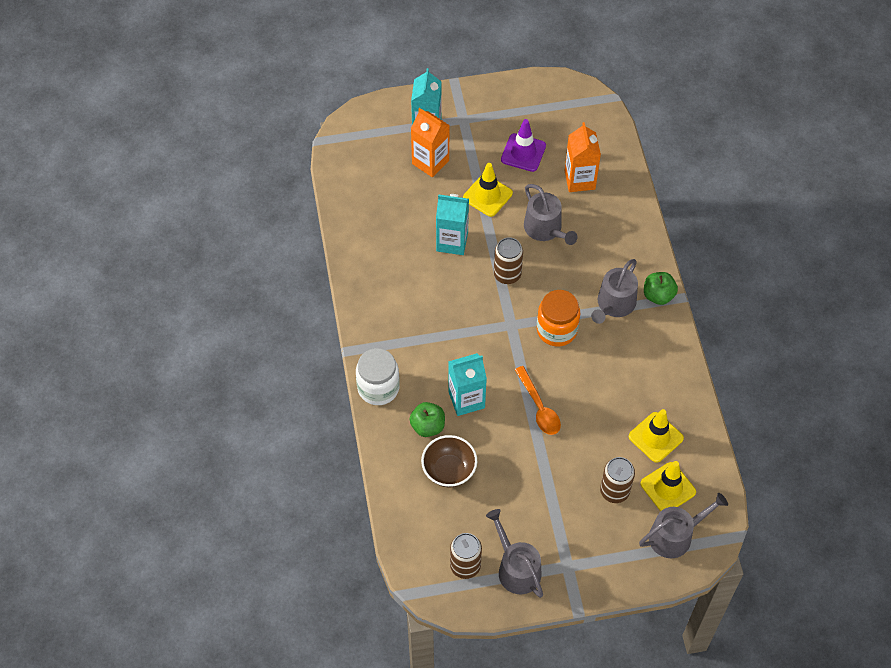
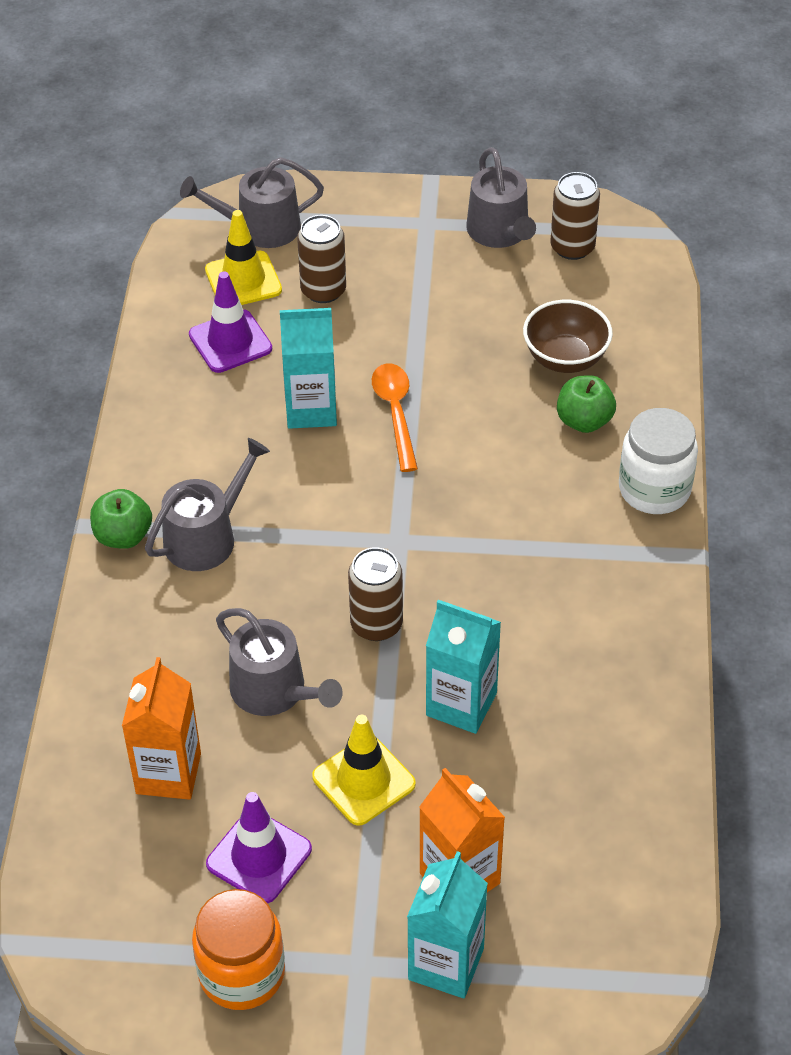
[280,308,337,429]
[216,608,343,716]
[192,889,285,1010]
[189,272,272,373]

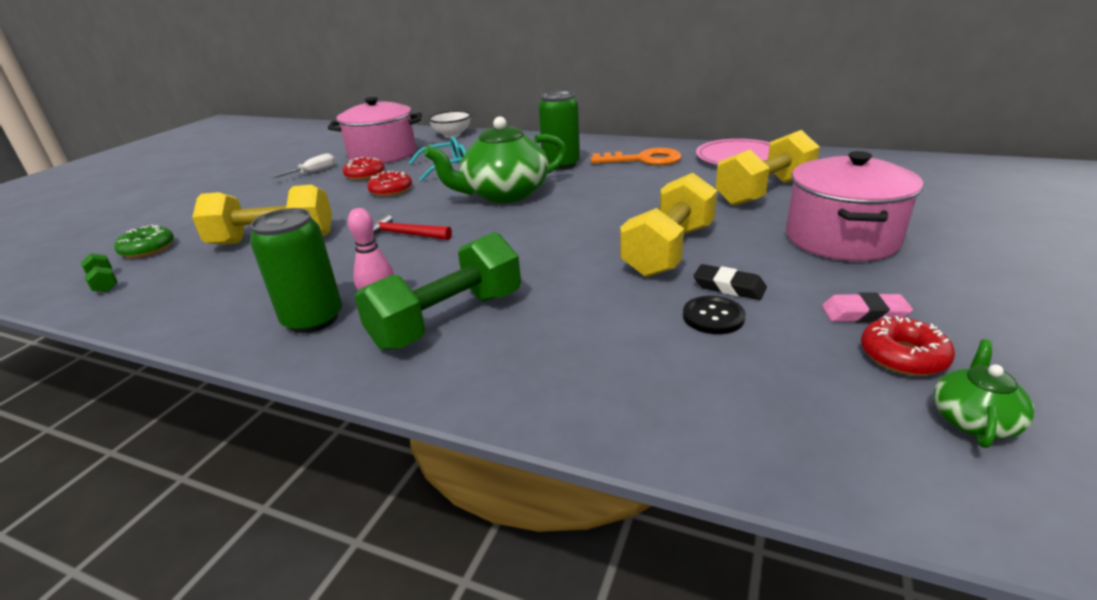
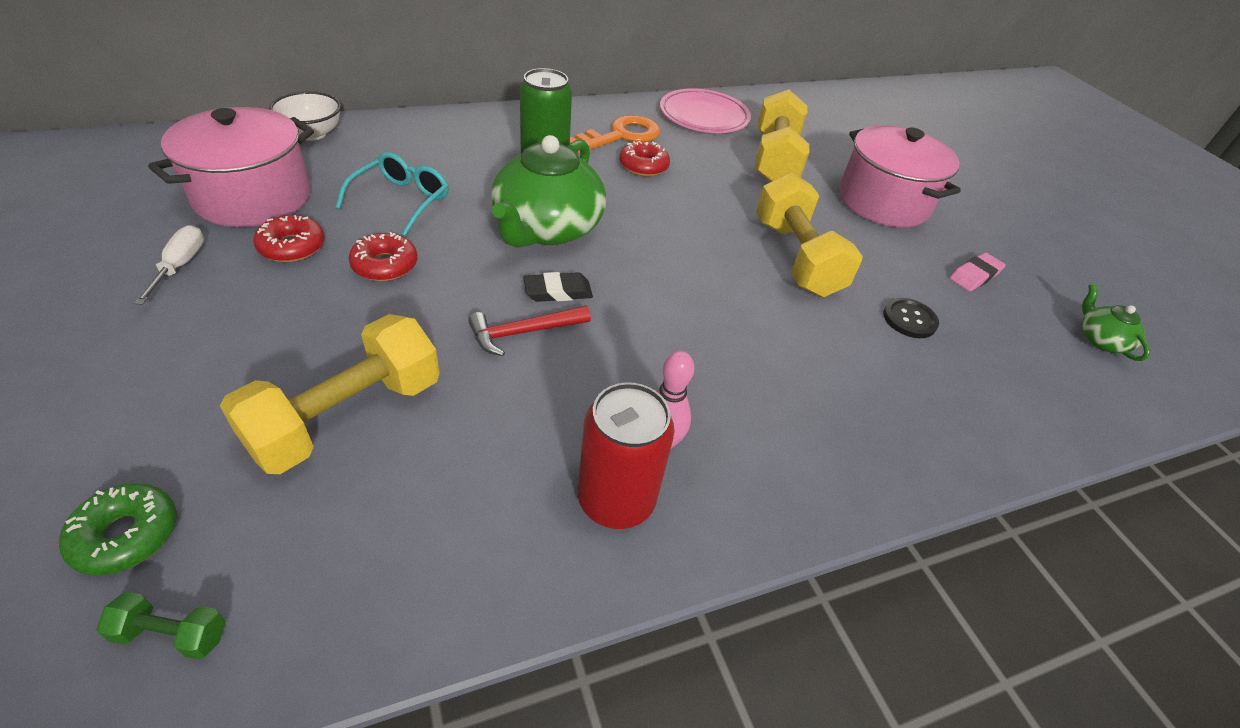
[578,382,675,529]
[355,232,521,350] (first image)
[523,272,593,302]
[619,141,670,177]

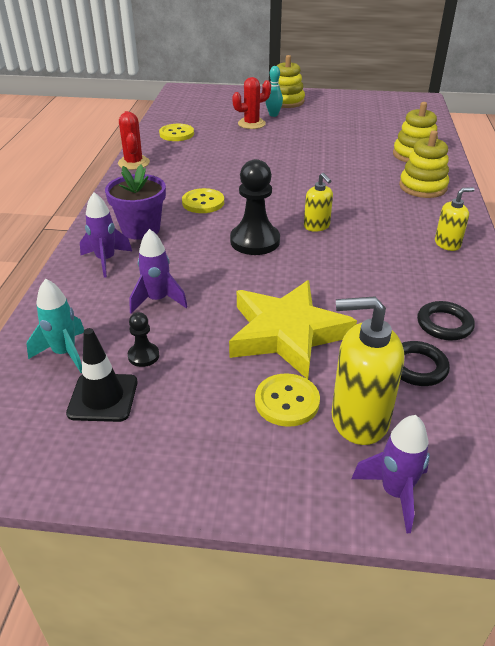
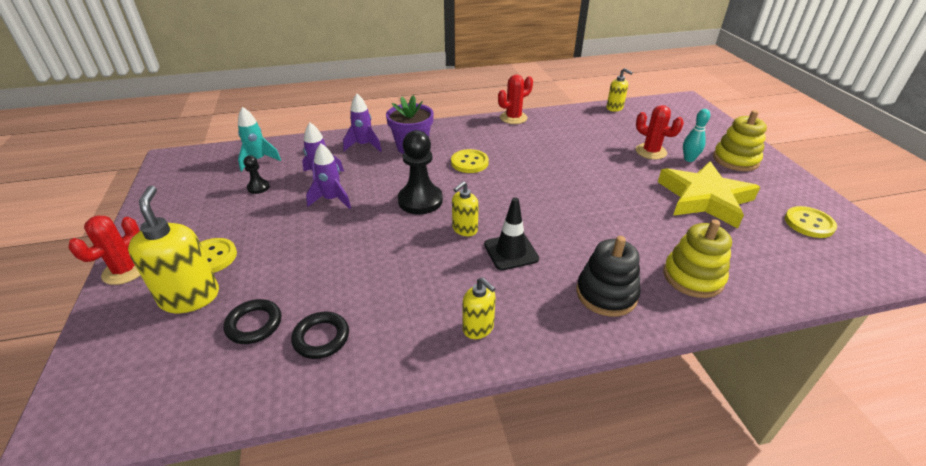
[484,197,539,270]
[785,206,837,238]
[658,161,760,228]
[306,143,351,209]
[576,236,641,317]
[69,216,141,285]
[606,68,633,112]

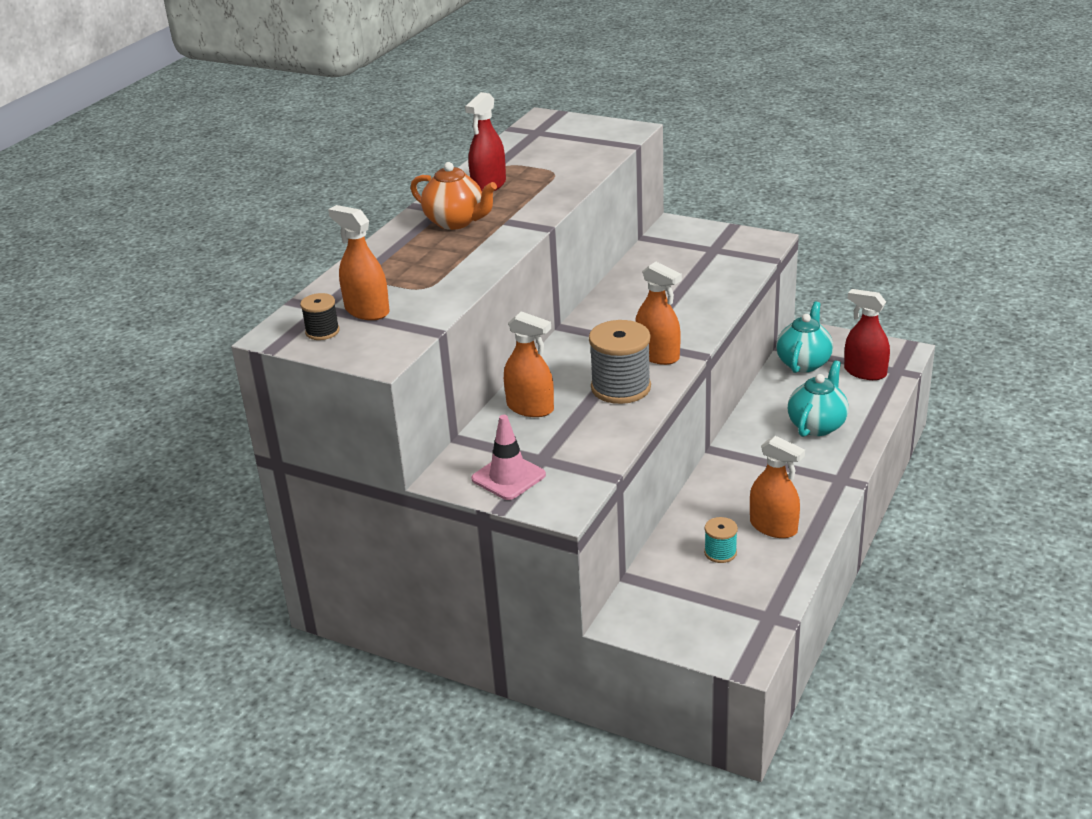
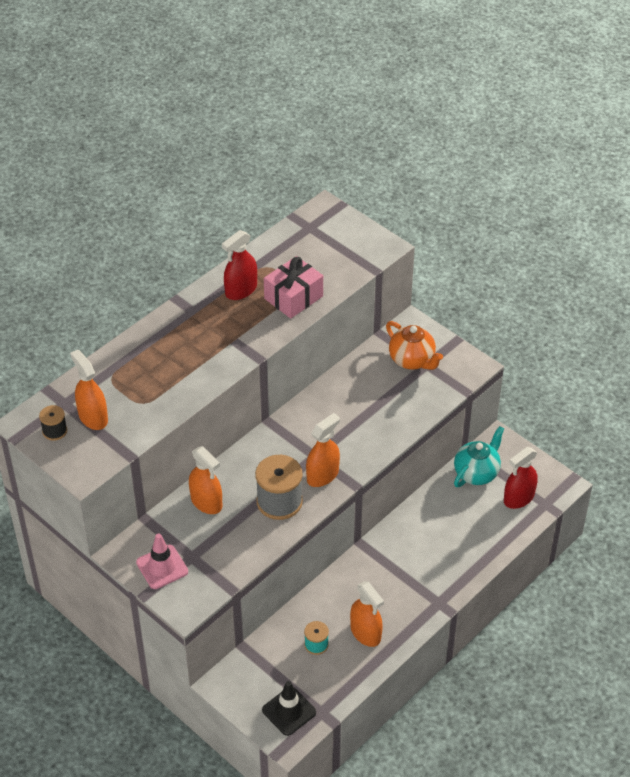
[386,321,443,370]
[306,413,340,487]
[788,360,849,437] (first image)
[504,447,538,509]
[262,681,316,736]
[264,256,323,319]

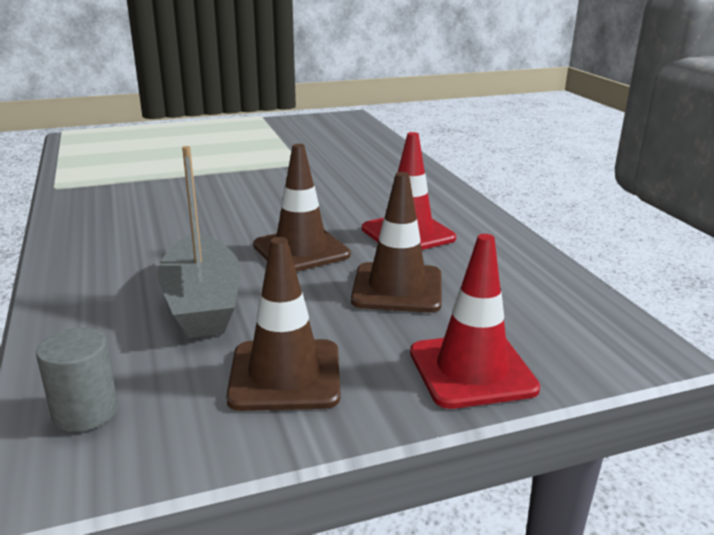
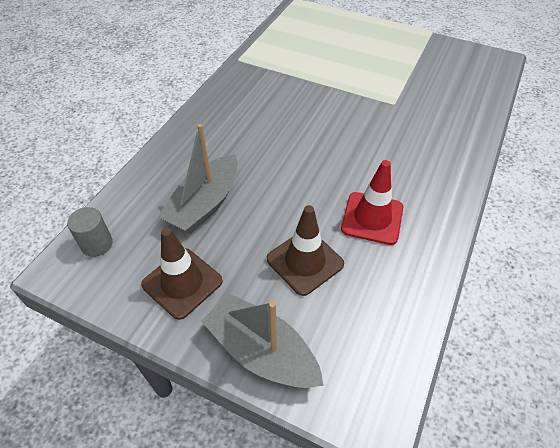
[253,144,351,272] (first image)
[201,293,324,388]

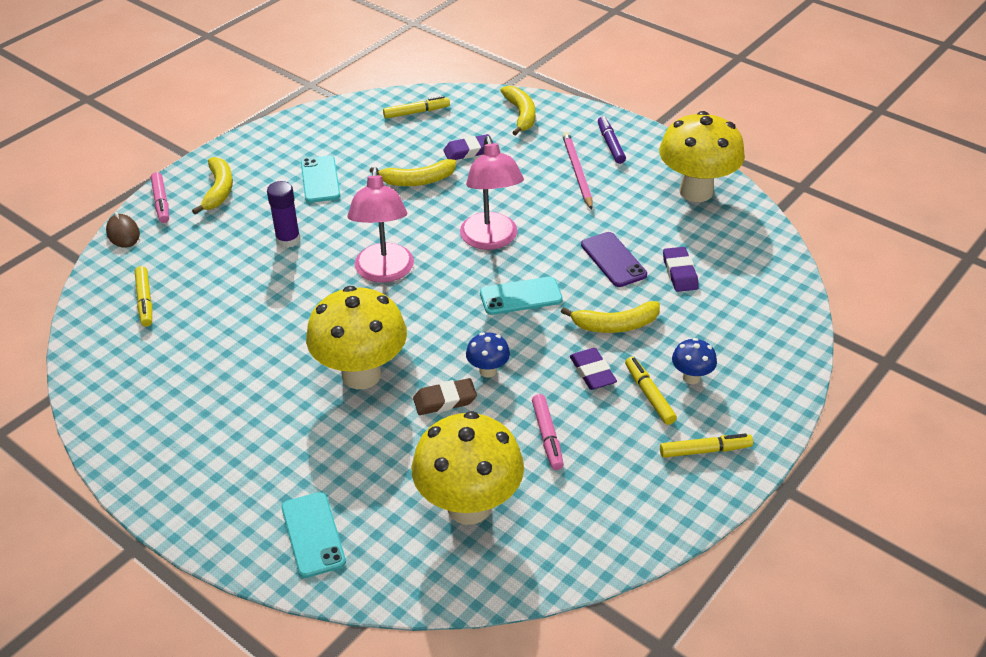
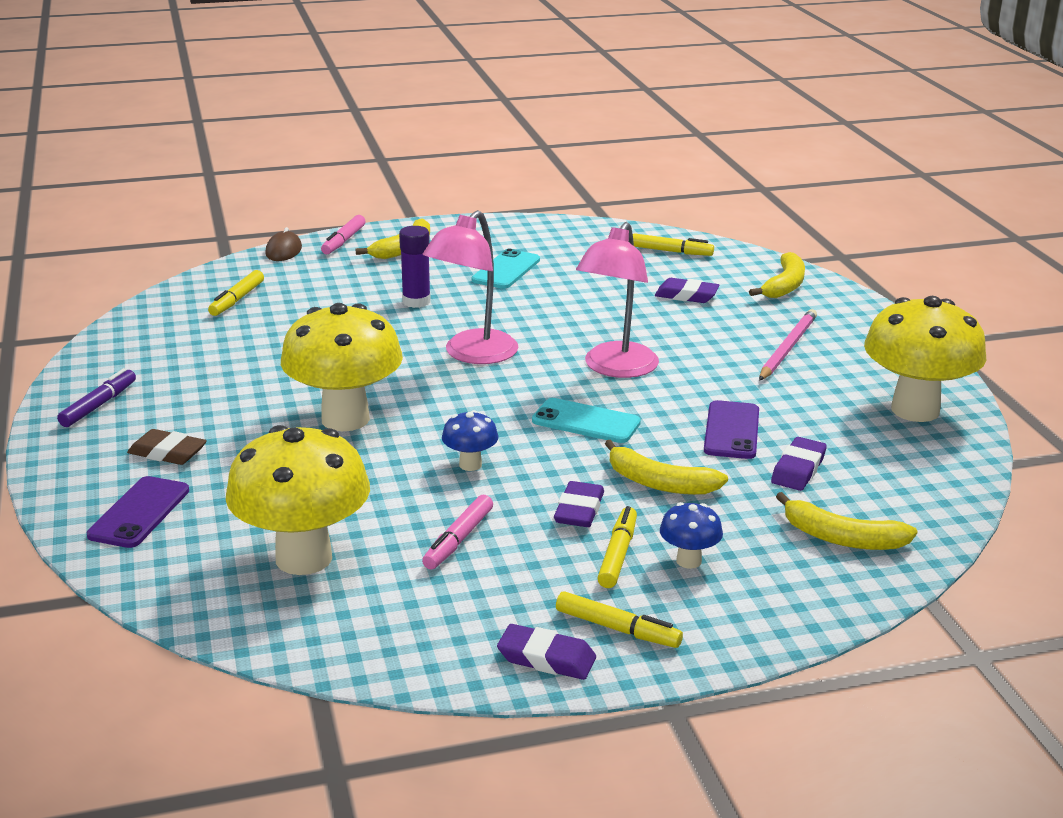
[87,476,189,548]
[776,492,918,550]
[127,429,207,465]
[57,368,136,427]
[497,624,596,680]

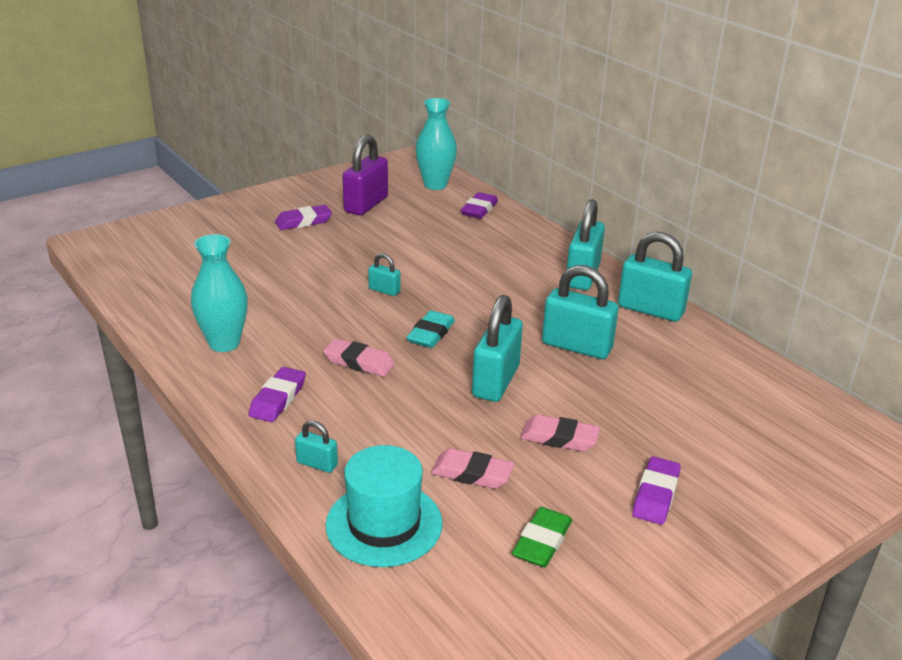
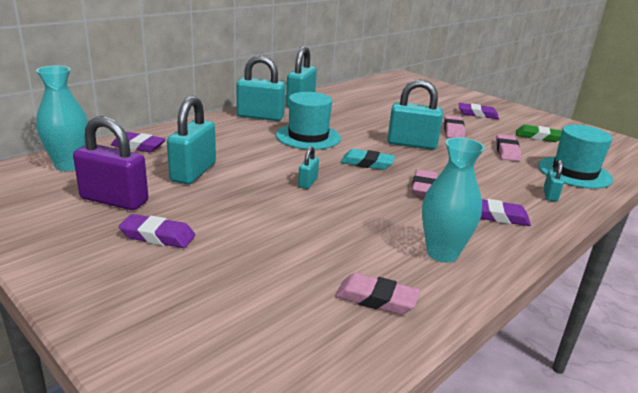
[119,214,195,248]
[167,96,216,184]
[276,92,341,150]
[335,273,420,315]

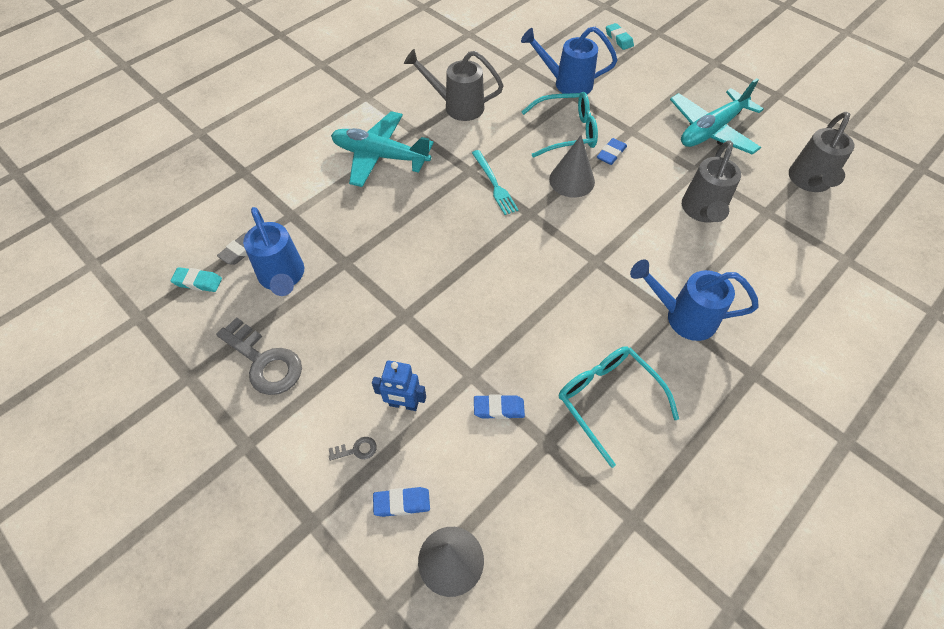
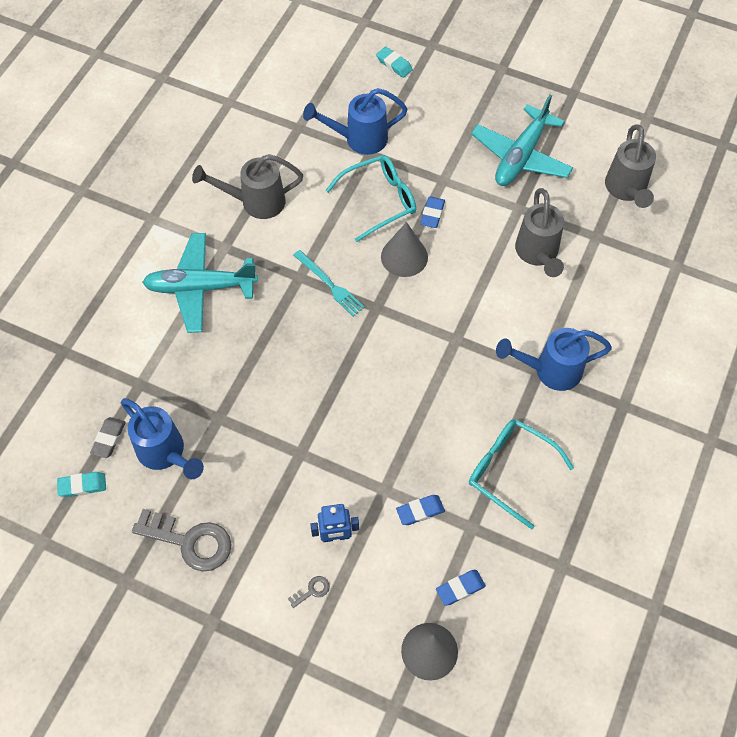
[436,570,486,606]

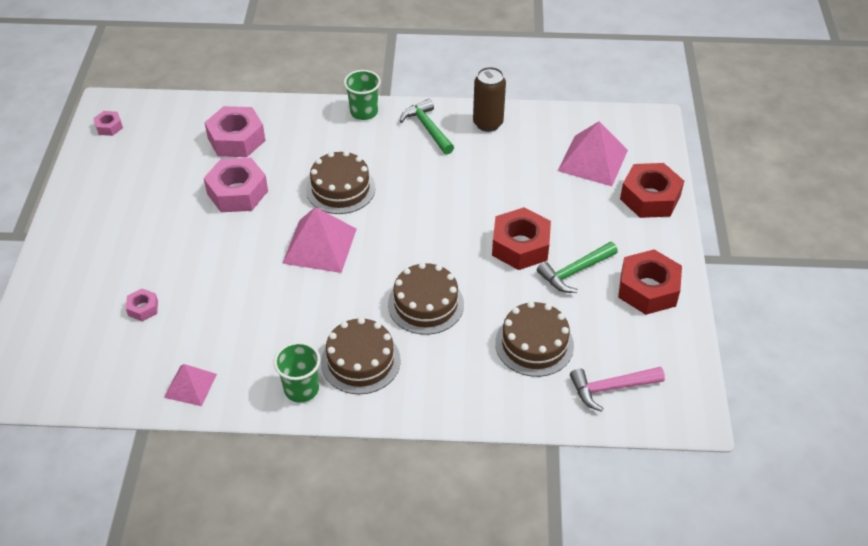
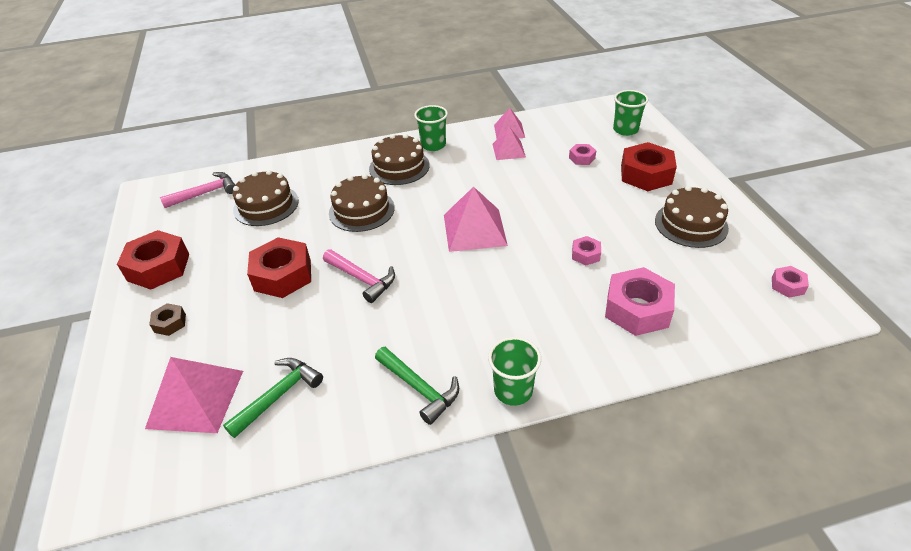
[572,236,601,265]
[655,186,729,248]
[473,67,506,132] (first image)
[223,358,323,438]
[621,142,677,191]
[149,303,186,336]
[323,249,395,303]
[492,127,526,160]
[613,90,649,136]

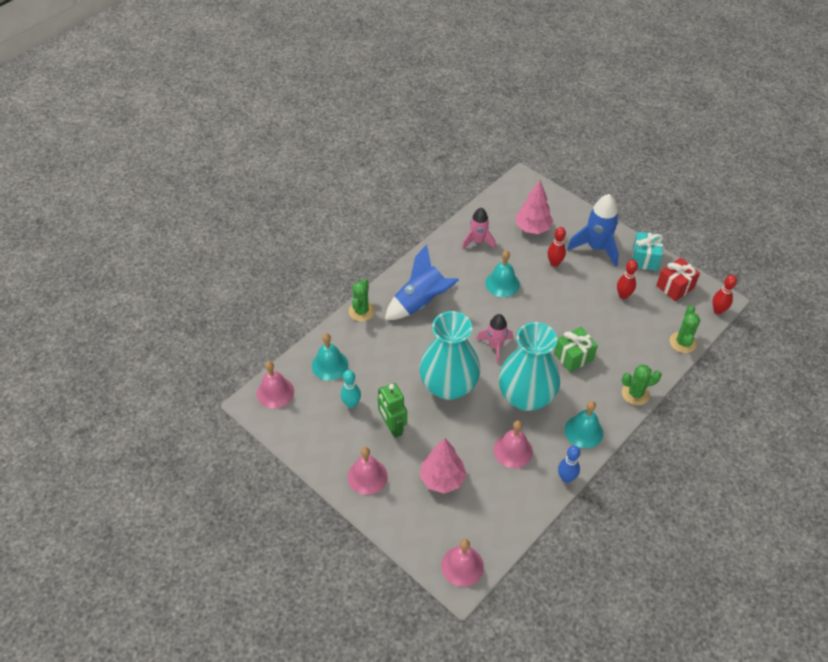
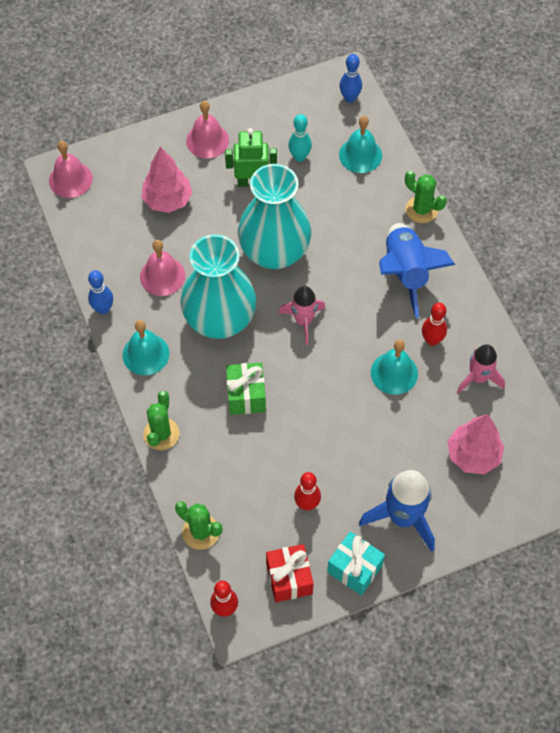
[340,54,362,103]
[422,303,447,346]

